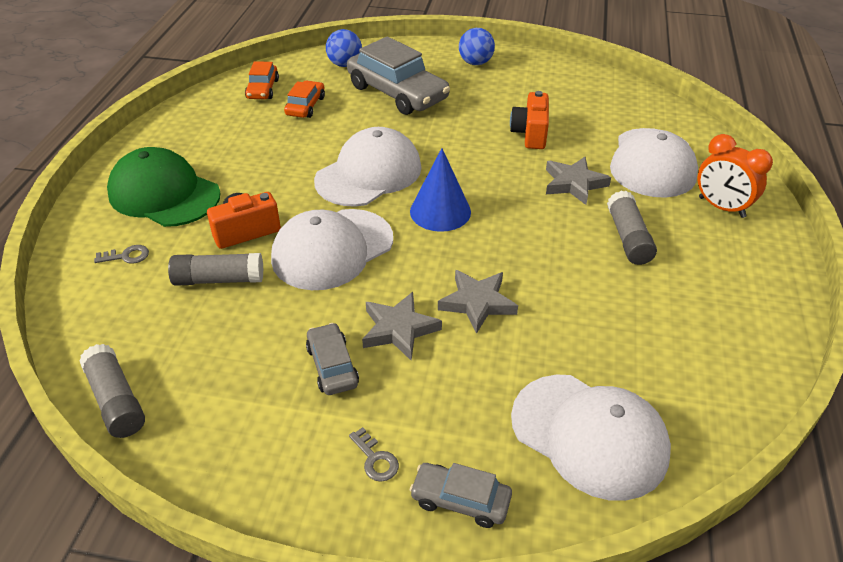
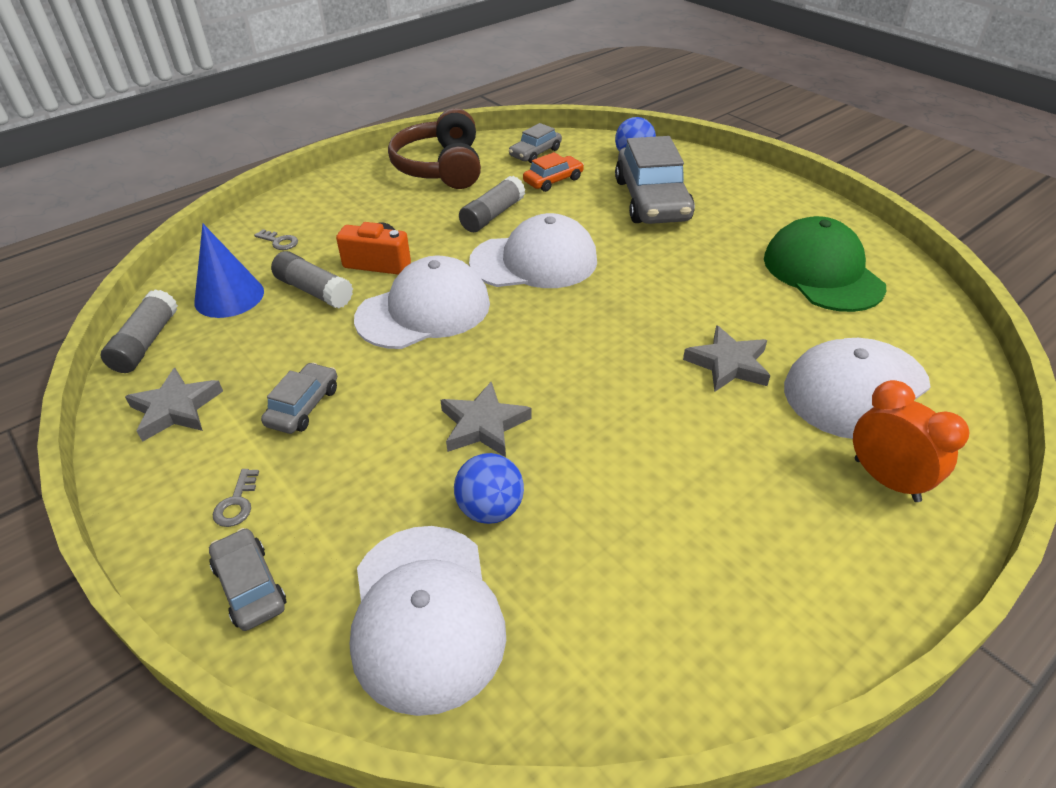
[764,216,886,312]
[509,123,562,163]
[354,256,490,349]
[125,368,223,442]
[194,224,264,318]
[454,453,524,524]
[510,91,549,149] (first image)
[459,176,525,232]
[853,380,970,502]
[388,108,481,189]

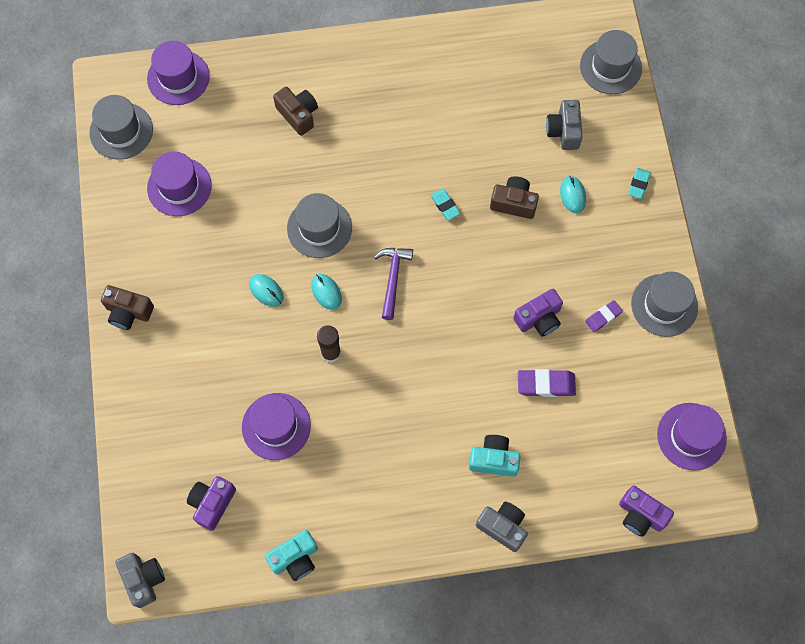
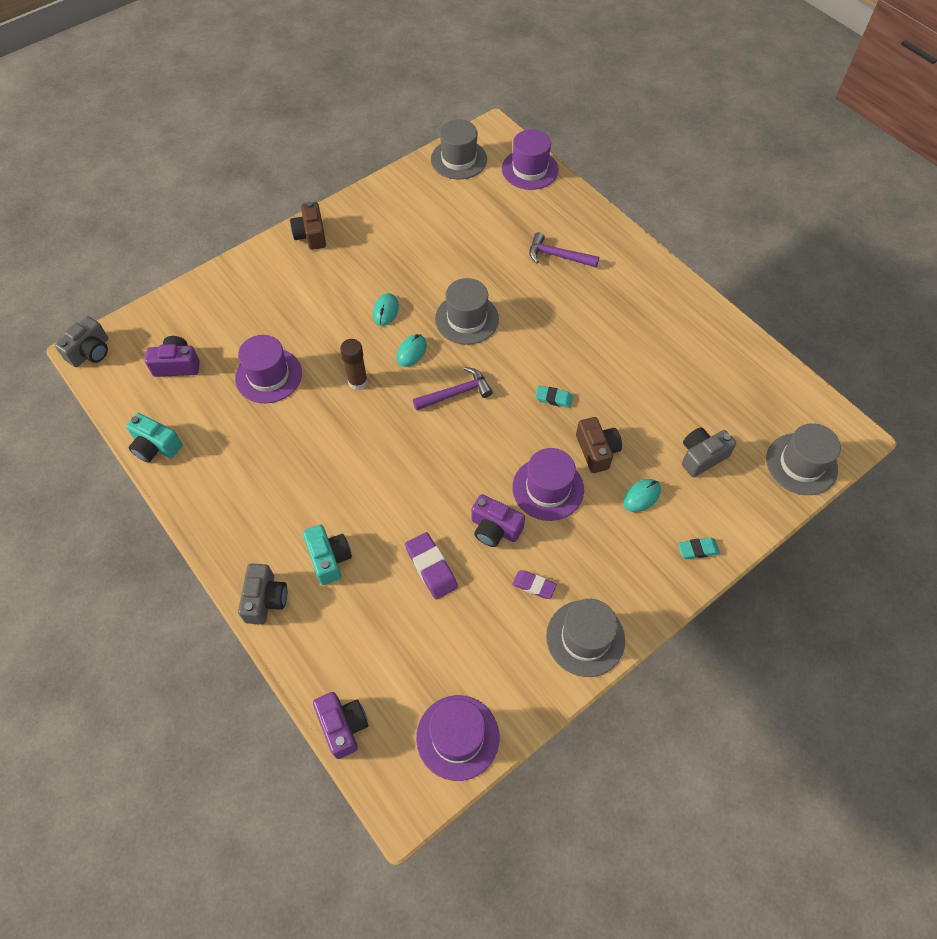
[512,448,584,521]
[529,232,599,267]
[535,386,573,408]
[313,692,368,759]

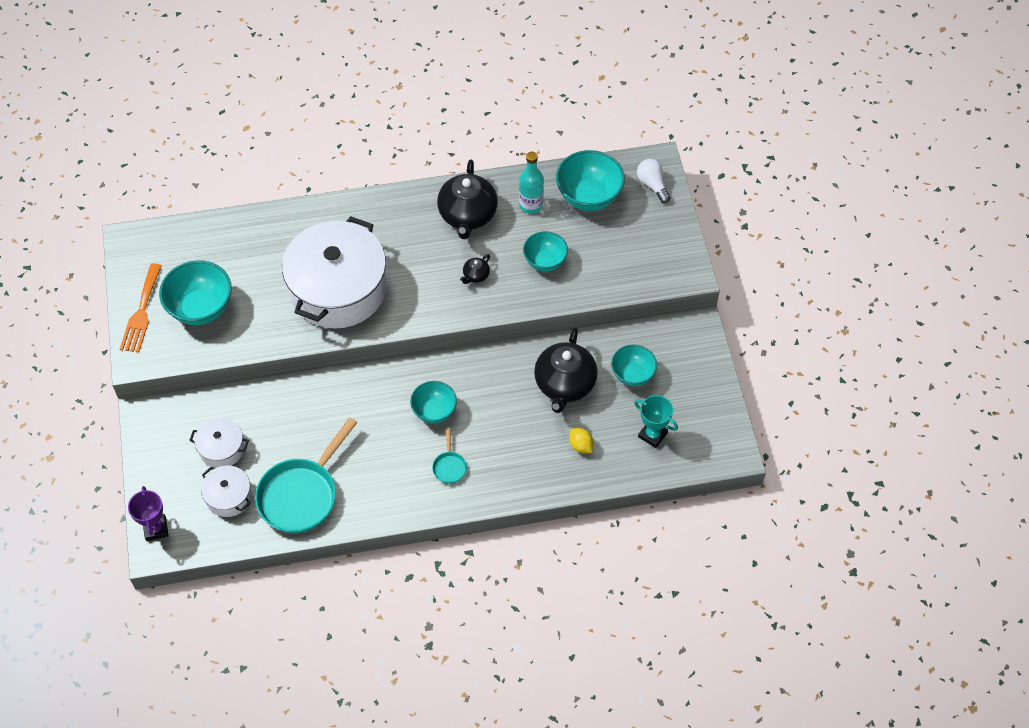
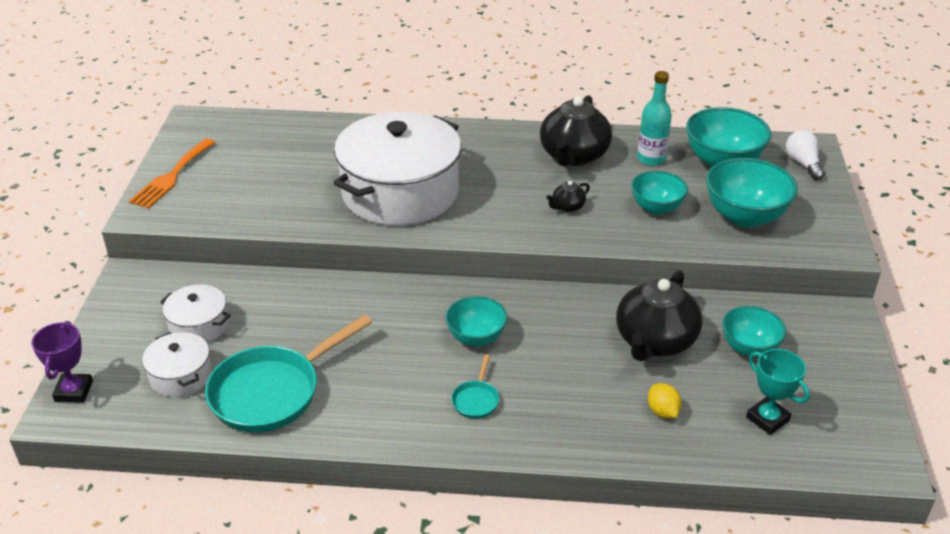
[706,158,798,228]

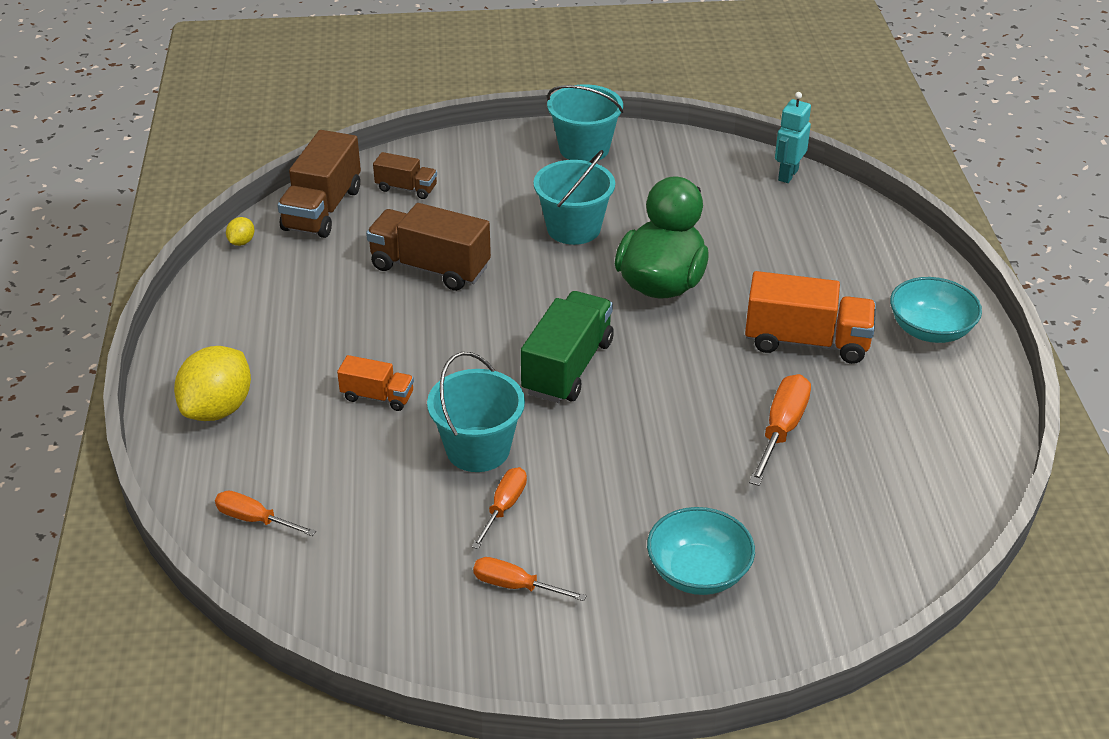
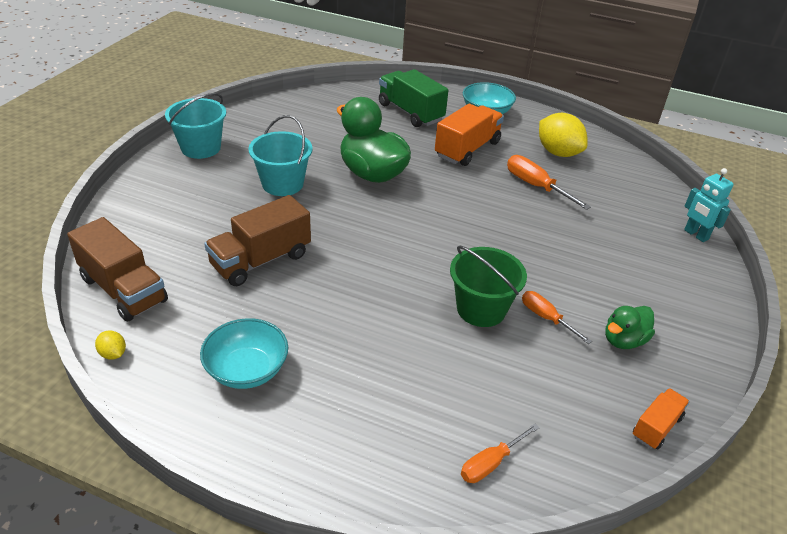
[539,113,588,157]
[633,388,690,449]
[373,152,437,199] (first image)
[450,246,527,327]
[605,306,655,349]
[379,69,448,127]
[200,318,288,389]
[684,168,734,242]

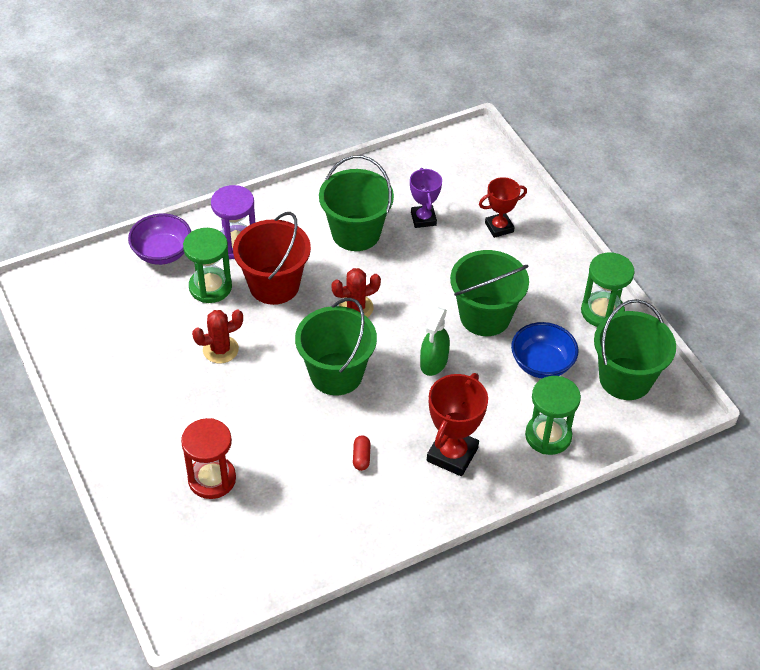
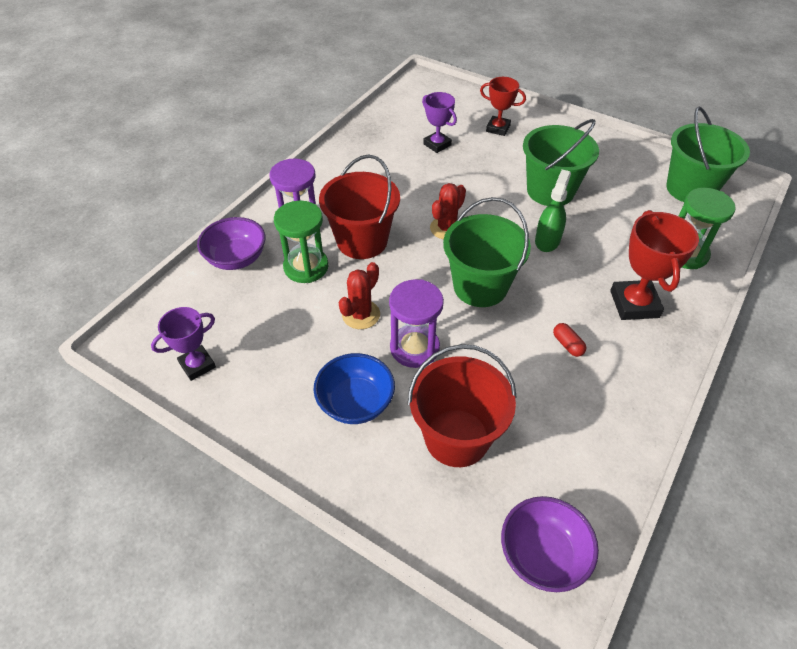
[408,344,517,467]
[319,156,394,251] (first image)
[535,169,571,252]
[480,77,526,136]
[313,353,395,424]
[581,252,635,327] (first image)
[151,307,216,381]
[389,279,444,368]
[501,496,599,592]

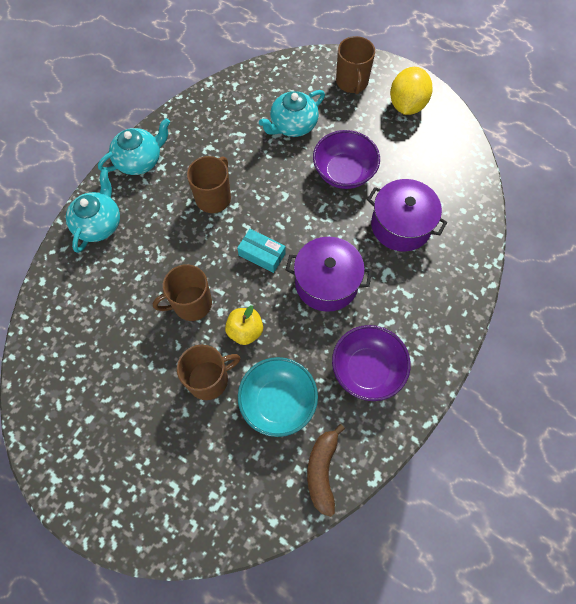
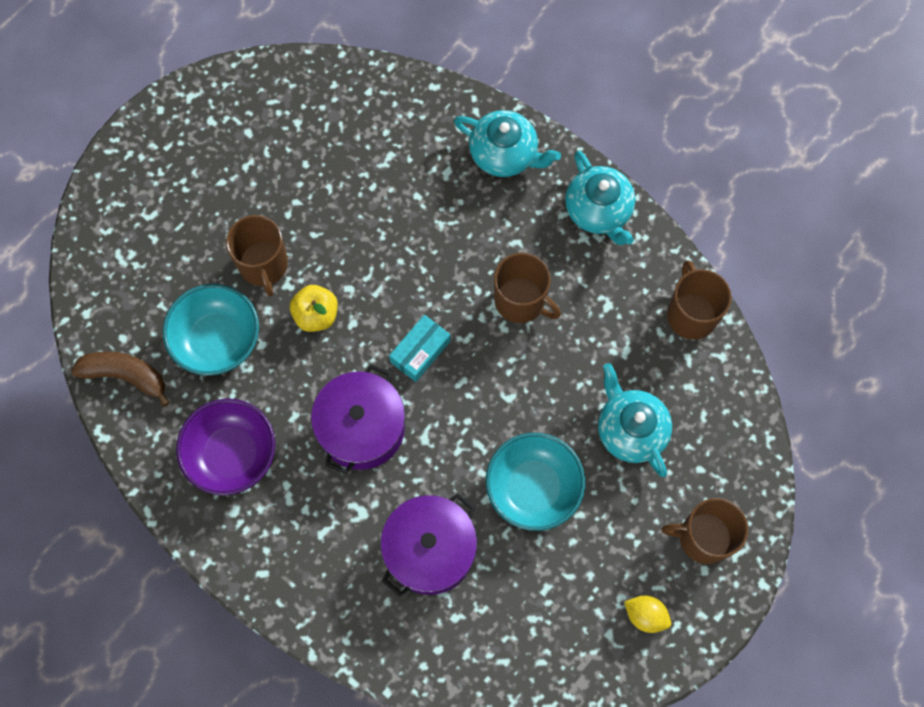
[667,260,732,340]
[486,433,585,531]
[624,595,671,633]

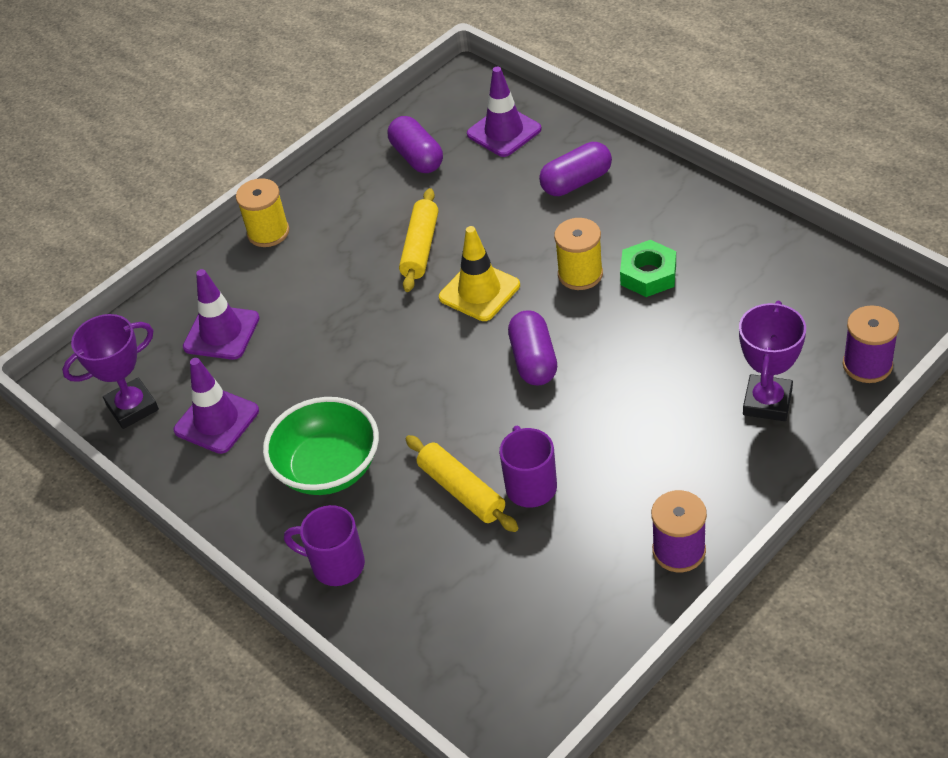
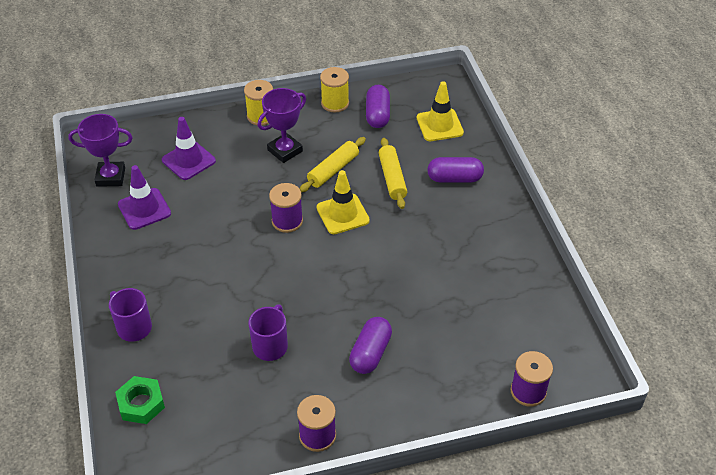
[263,397,379,495] (first image)
[379,138,407,209]
[417,81,464,141]
[349,317,392,374]
[320,67,349,113]
[115,376,165,424]
[258,88,306,163]
[269,183,303,233]

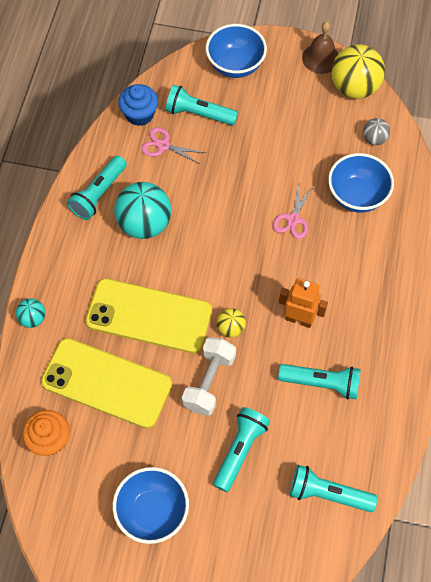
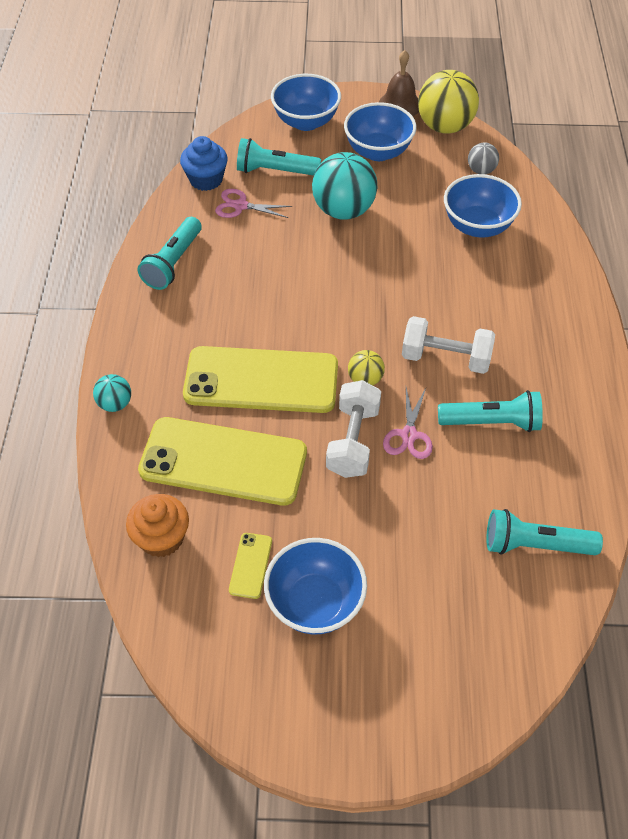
[312,152,377,220]
[213,407,270,492] (first image)
[383,388,433,459]
[402,316,495,374]
[229,533,272,599]
[344,102,416,161]

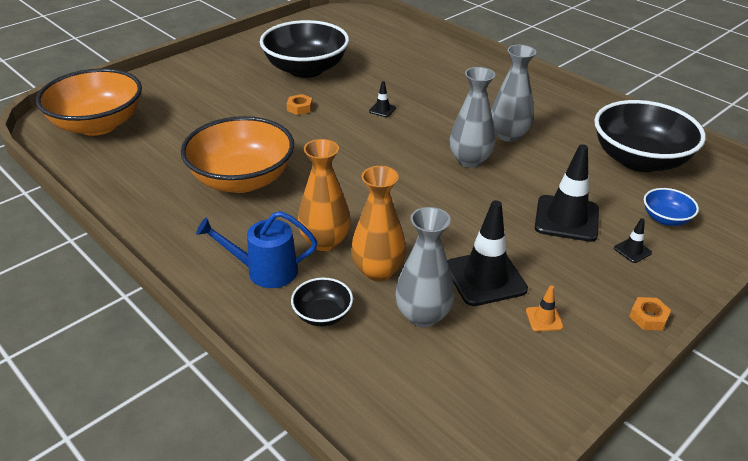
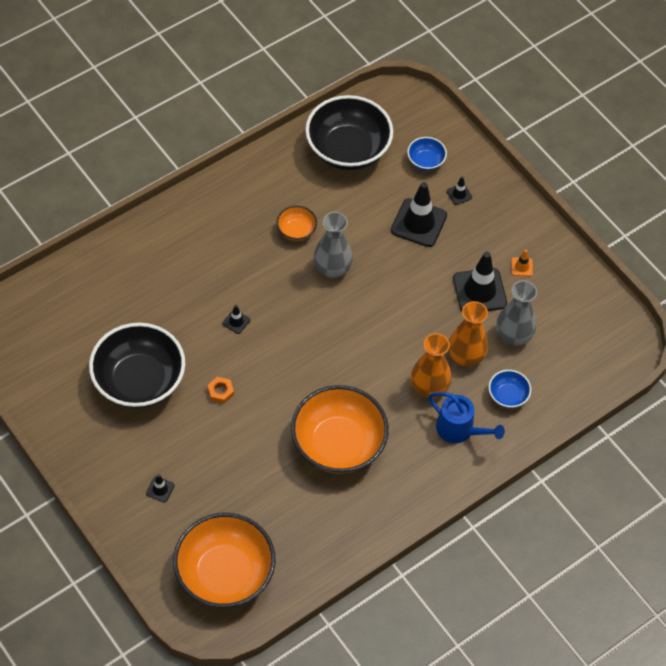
[428,392,505,443]
[489,370,531,408]
[277,206,317,241]
[629,297,671,331] (first image)
[146,474,174,502]

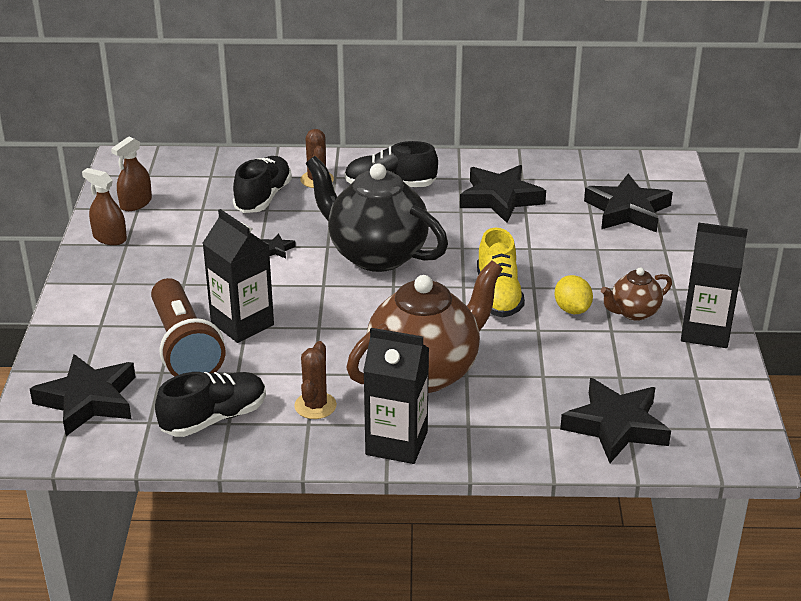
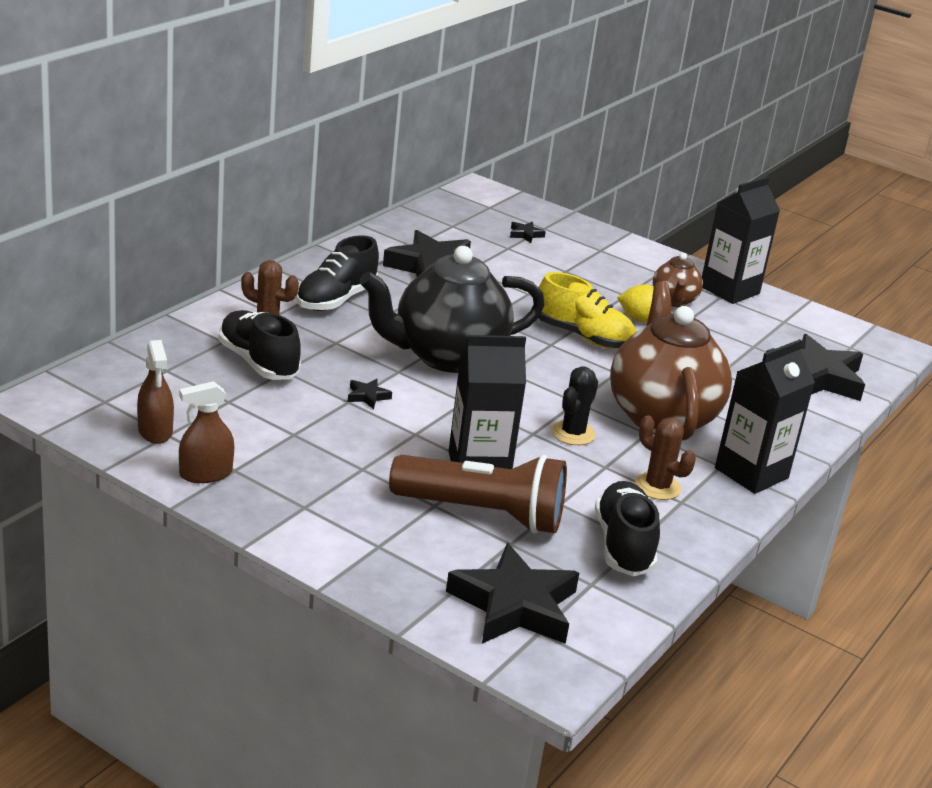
[510,222,546,243]
[551,366,598,445]

